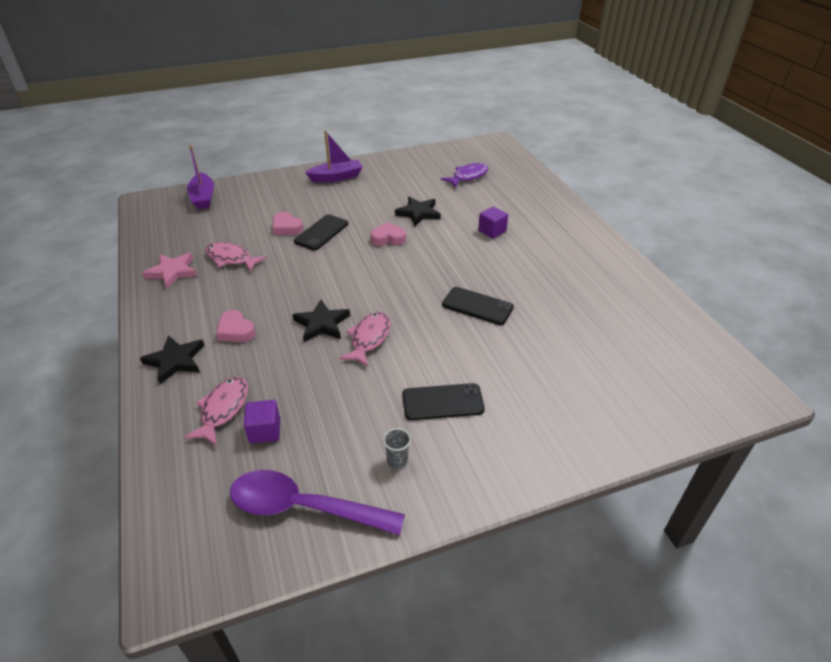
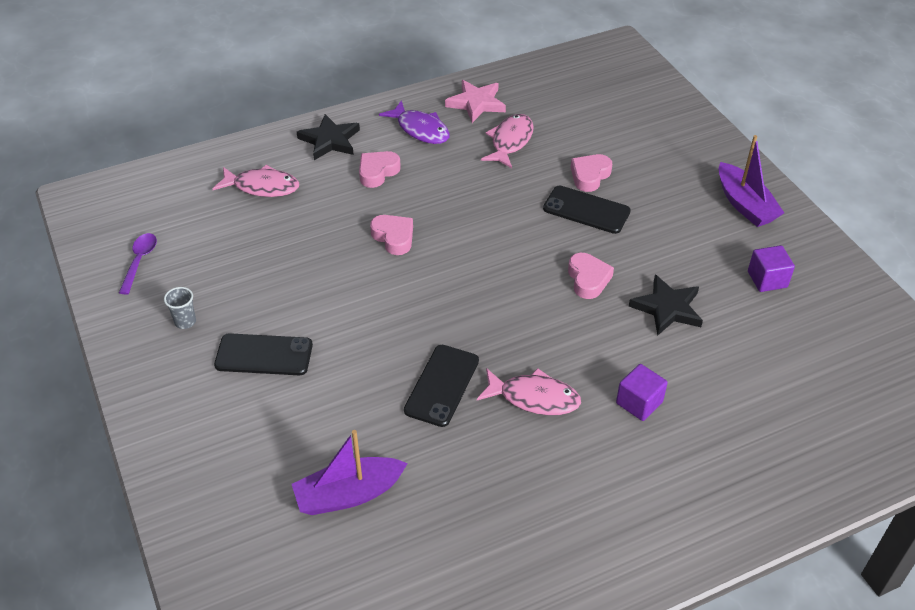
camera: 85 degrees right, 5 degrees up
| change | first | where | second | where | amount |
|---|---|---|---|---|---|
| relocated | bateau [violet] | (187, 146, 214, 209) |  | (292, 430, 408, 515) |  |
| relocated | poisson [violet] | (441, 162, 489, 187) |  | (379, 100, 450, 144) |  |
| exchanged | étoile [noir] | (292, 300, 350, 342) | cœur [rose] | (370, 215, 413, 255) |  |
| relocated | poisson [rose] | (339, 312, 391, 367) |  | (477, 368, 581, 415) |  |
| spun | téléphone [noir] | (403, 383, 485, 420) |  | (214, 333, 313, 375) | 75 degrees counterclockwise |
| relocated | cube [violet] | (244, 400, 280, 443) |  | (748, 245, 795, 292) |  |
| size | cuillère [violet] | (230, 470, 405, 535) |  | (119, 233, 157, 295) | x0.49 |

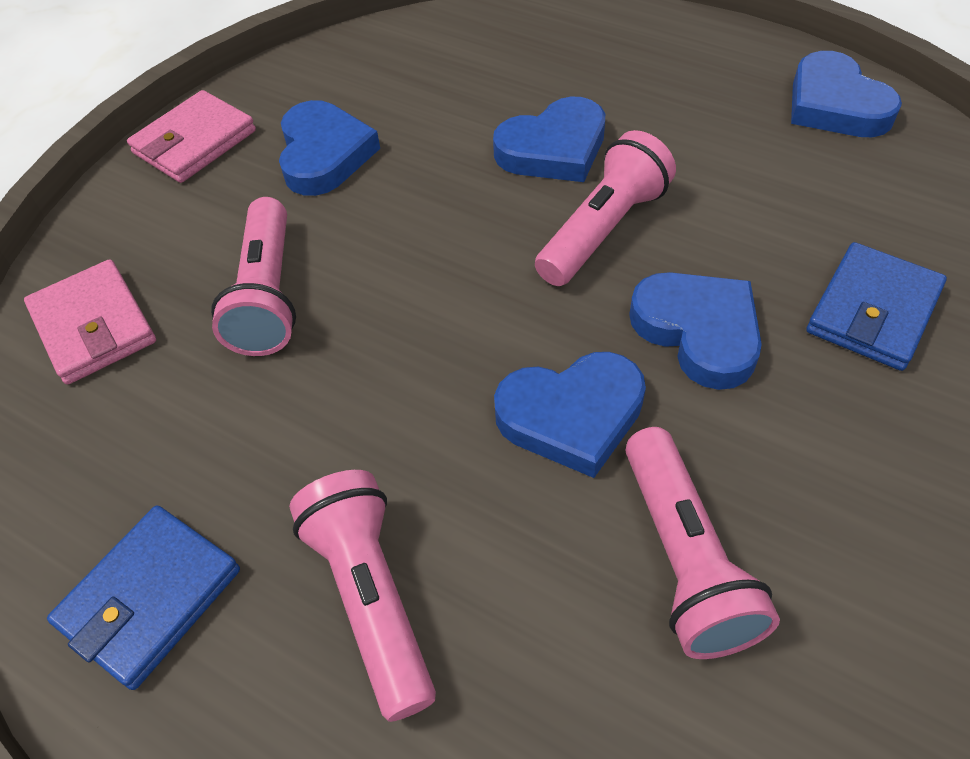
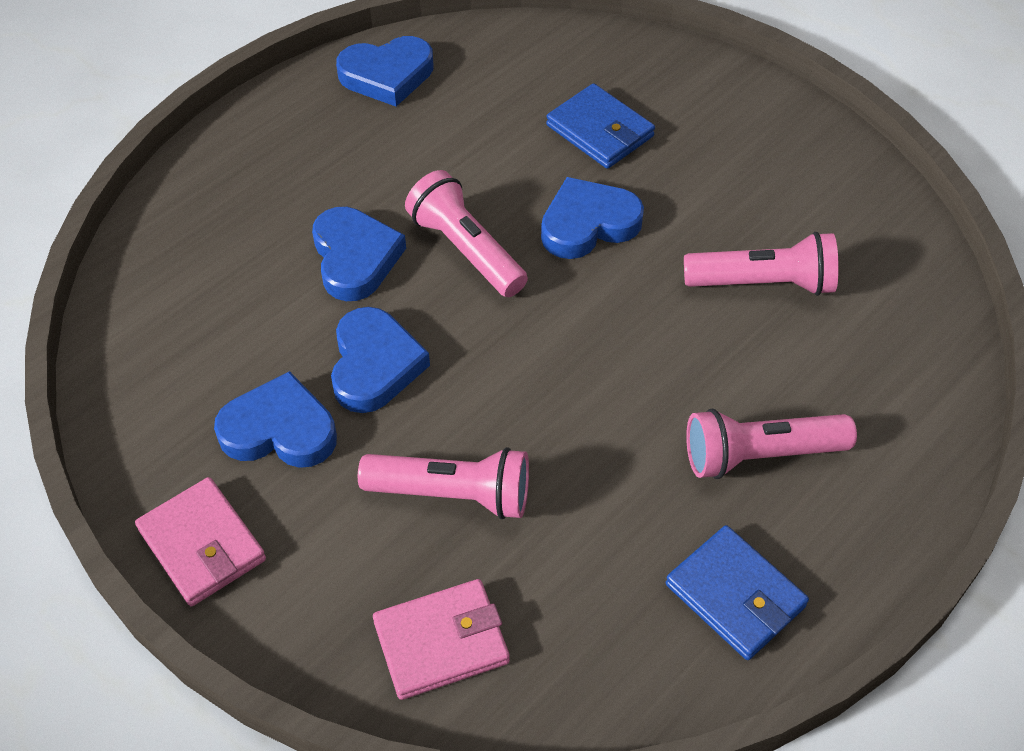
camera: 80 degrees left, 0 degrees up
| change | first | where | second | where | amount |
|---|---|---|---|---|---|
| relocated | cœur [bleu] | (494, 352, 646, 478) |  | (331, 307, 430, 413) |  |

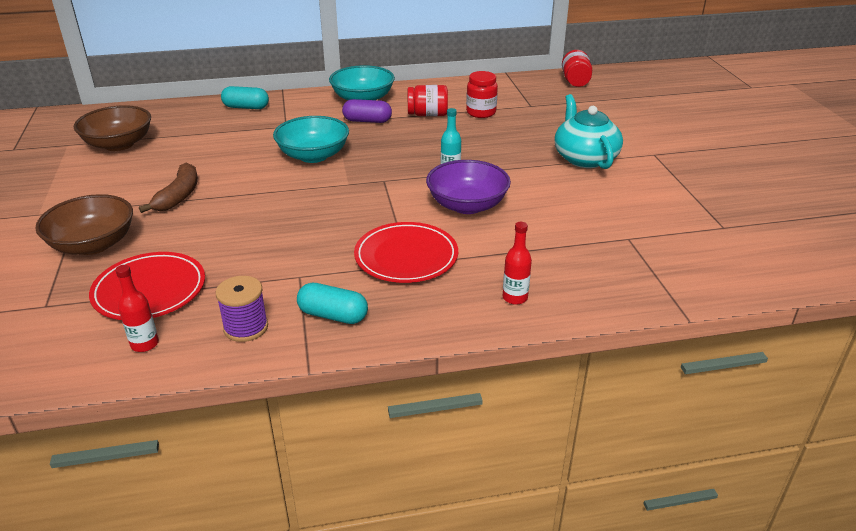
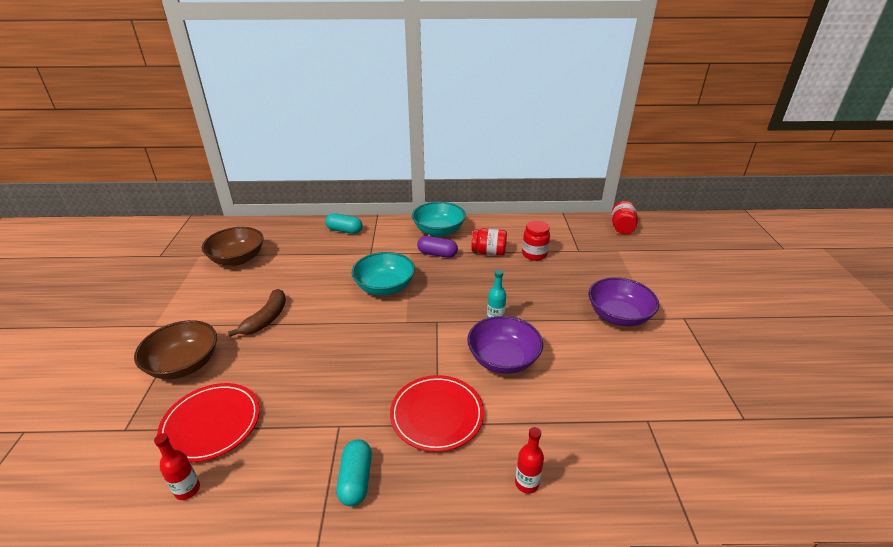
camera: 10 degrees right, 0 degrees up
| change | first | where | second | where | amount |
|---|---|---|---|---|---|
| exchanged | théière [turquoise] | (555, 94, 623, 169) | bol [violet] | (588, 277, 659, 327) |  |
| missing | bobine [violet] | (216, 276, 268, 342) |  |  |  |
| spun | gélule [turquoise] | (297, 283, 368, 324) |  | (336, 439, 372, 506) | 60 degrees clockwise |

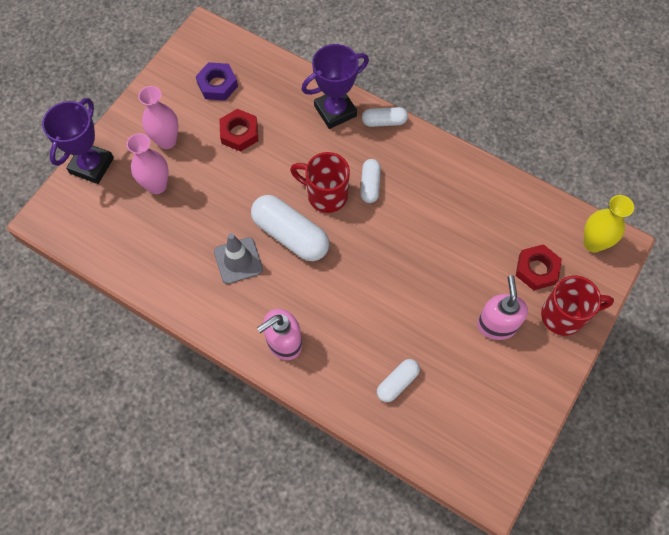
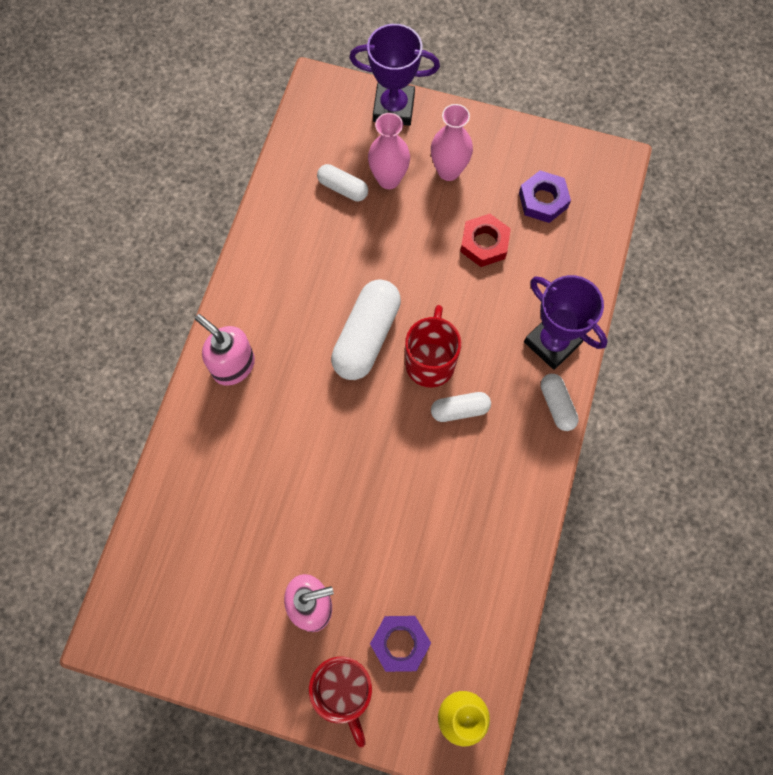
camera: 75 degrees right, 5 degrees up
| change | first | where | second | where | amount |
|---|---|---|---|---|---|
| missing | cône de chantier [gris] | (214, 233, 263, 284) |  |  |  |
| colour | écrou [rouge] | (516, 244, 562, 291) | écrou [violet] | (370, 616, 431, 672) |  |
| relocated | gélule [blanc] | (377, 359, 420, 402) |  | (317, 164, 368, 201) |  |

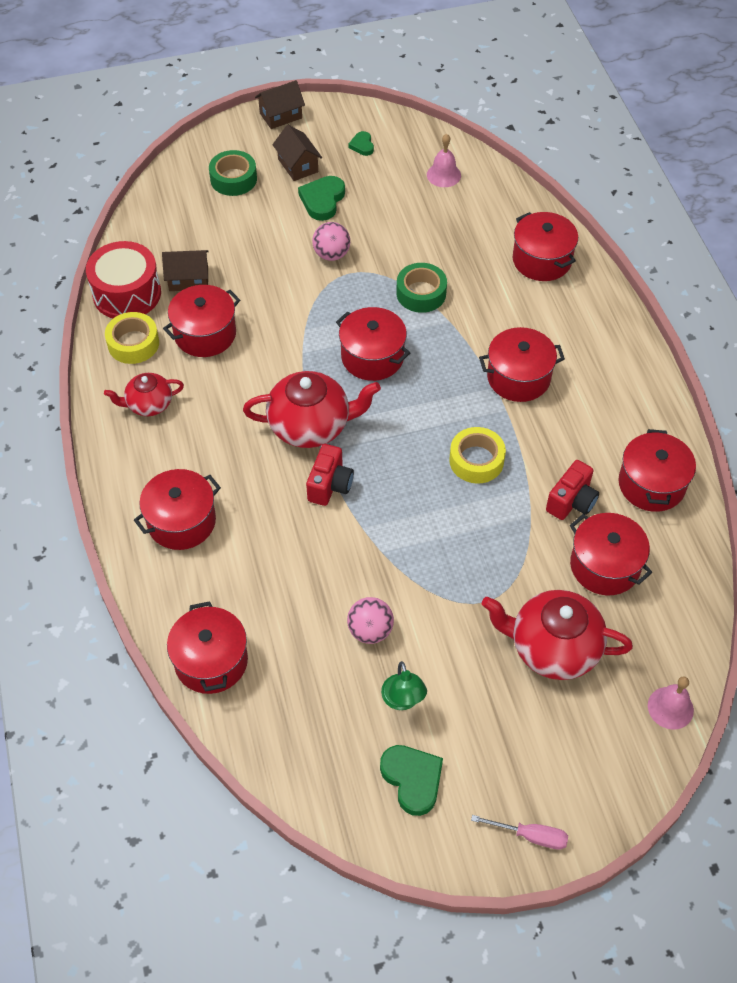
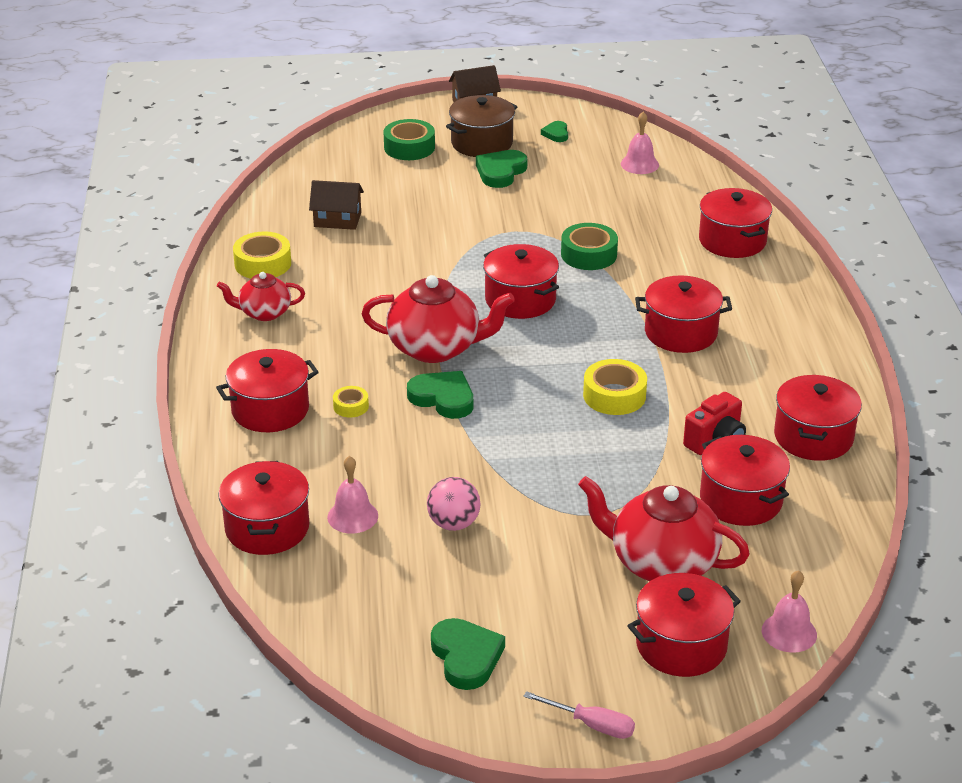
camera: 10 degrees right, 20 degrees down
| change | first | where | second | where | amount |
|---|---|---|---|---|---|
| exchanged | maison [marron] | (273, 125, 322, 181) | marmite [marron] | (446, 95, 517, 157) |  |
| missing | balle [rose] | (312, 222, 350, 261) |  |  |  |
| missing | tambour [rouge] | (86, 241, 161, 318) |  |  |  |
| relocated | marmite [rouge] | (163, 285, 240, 357) |  | (627, 573, 741, 677) |  |
| exchanged | appareil photo [rouge] | (306, 444, 354, 506) | cœur [vert] | (407, 371, 473, 419) |  |
| missing | lampe [vert] | (381, 661, 427, 710) |  |  |  |
| appeared |  |  | ruban adhésif [jaune] | (333, 386, 369, 418) |  |
| appeared |  |  | cloche [rose] | (327, 456, 378, 533) |  |

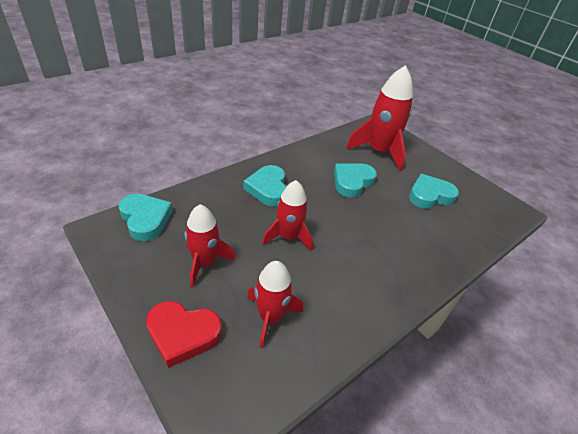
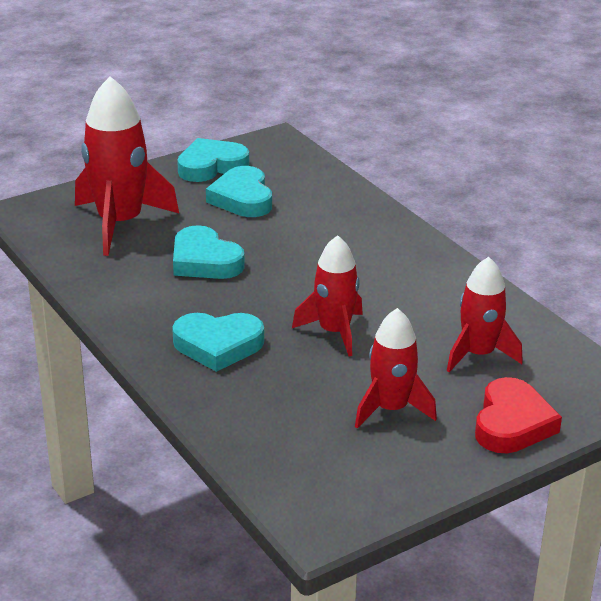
camera: 80 degrees left, 10 degrees down
| change | first | where | second | where | amount |
|---|---|---|---|---|---|
| relocated | cœur [turquoise] | (119, 194, 173, 241) |  | (177, 138, 249, 182) |  |

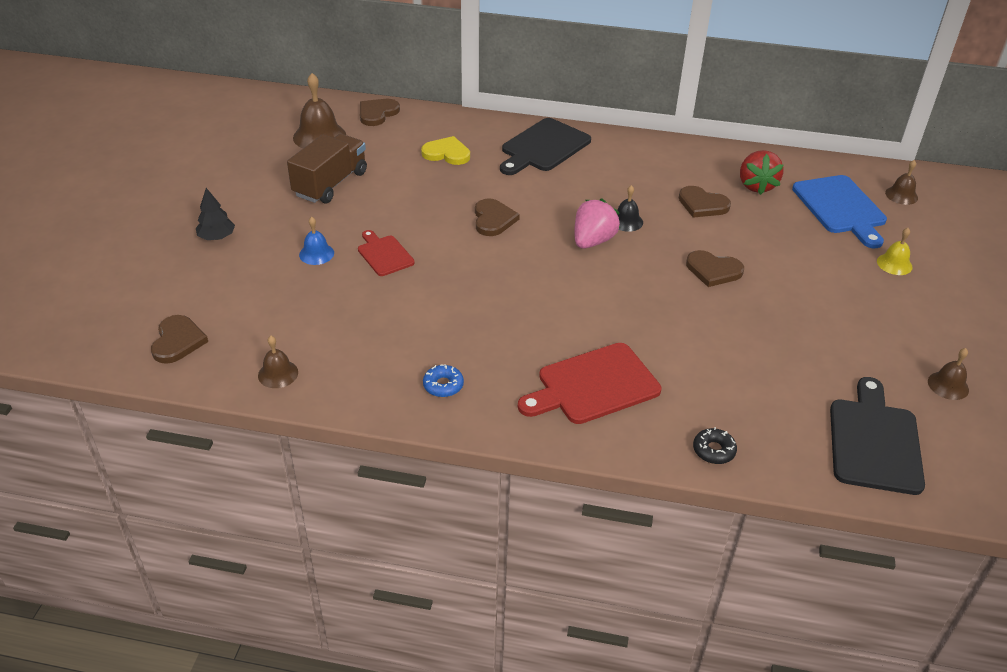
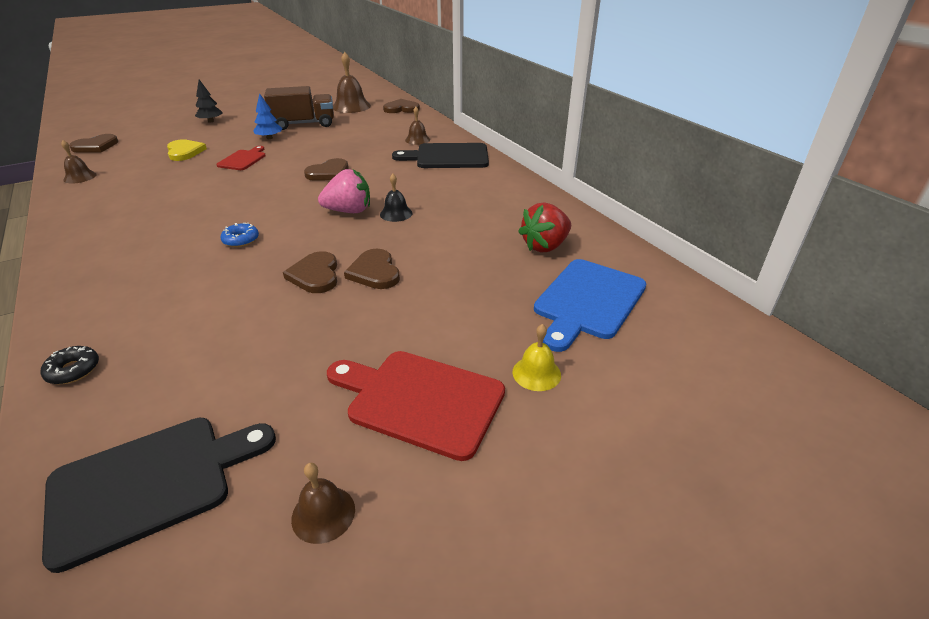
camera: 50 degrees right, 5 degrees down
| change | first | where | second | where | amount |
|---|---|---|---|---|---|
| relocated | cœur [jaune] | (421, 136, 470, 165) |  | (167, 139, 207, 161) |  |
| relocated | cloche [marron] | (885, 160, 918, 205) |  | (405, 107, 430, 145) |  |
| relocated | cœur [marron] | (679, 186, 731, 218) |  | (283, 251, 337, 293) |  |
| missing | cloche [bleu] | (299, 217, 334, 265) |  |  |  |
| relocated | planche à découper [rouge] | (518, 343, 661, 424) |  | (327, 351, 505, 461) |  |
| relocated | beignet [bleu] | (423, 364, 464, 397) |  | (221, 223, 259, 247) |  |
| appeared |  |  | arbre [bleu] | (253, 93, 282, 139) |  |

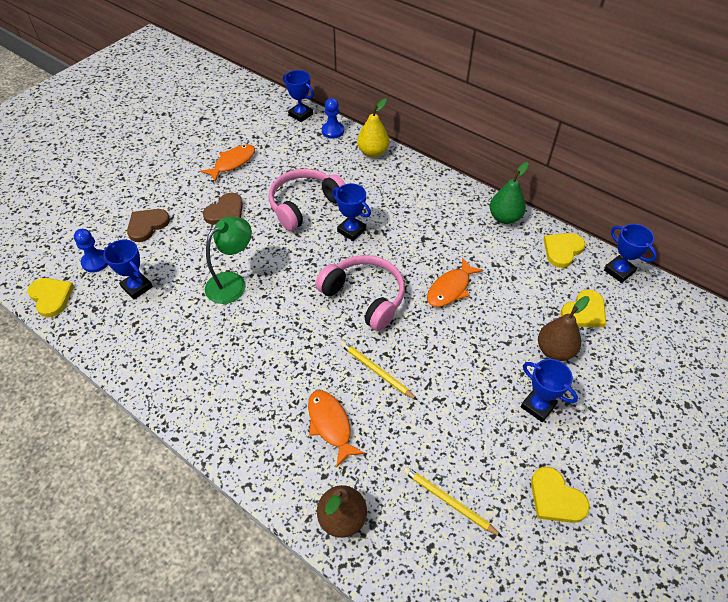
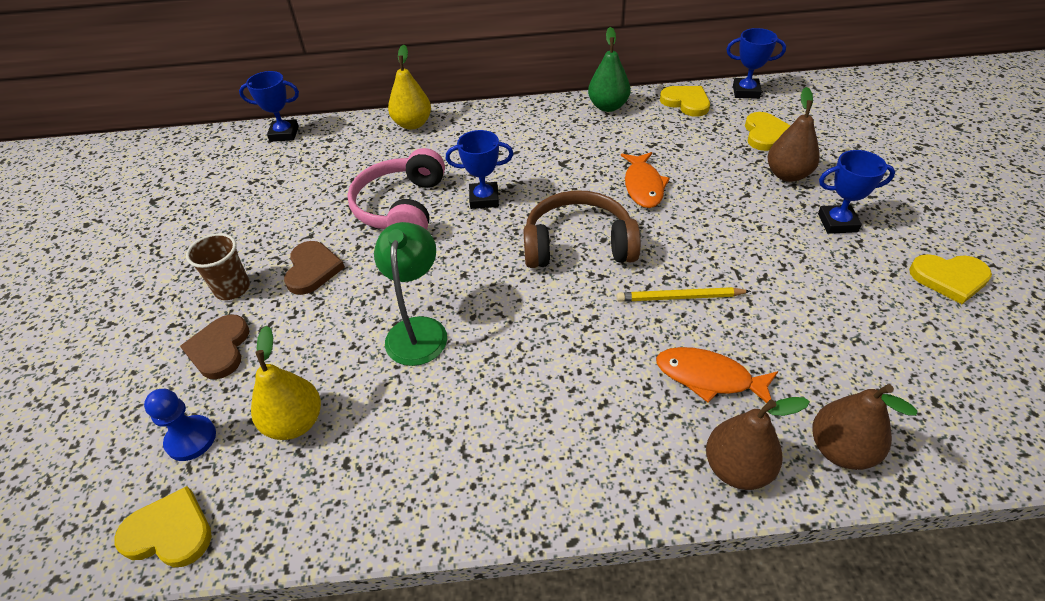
camera: 40 degrees left, 5 degrees down
| change | first | where | second | where | amount |
|---|---|---|---|---|---|
| missing | pion [bleu] | (322, 98, 344, 138) |  |  |  |
| missing | poisson [orange] | (200, 144, 255, 182) |  |  |  |
| spun | cœur [jaune] | (544, 233, 585, 268) |  | (660, 86, 710, 117) | 135 degrees clockwise |
| exchanged | trophée [bleu] | (104, 240, 153, 299) | poire [jaune] | (251, 326, 321, 440) |  |
| colour | casque audio [rose] | (315, 255, 405, 331) | casque audio [marron] | (523, 190, 641, 268) |  |
| missing | crayon [jaune] | (403, 467, 502, 537) |  |  |  |
| appeared |  |  | gobelet [marron] | (186, 233, 250, 300) |  |
| appeared |  |  | poire [marron] | (706, 397, 810, 490) |  |

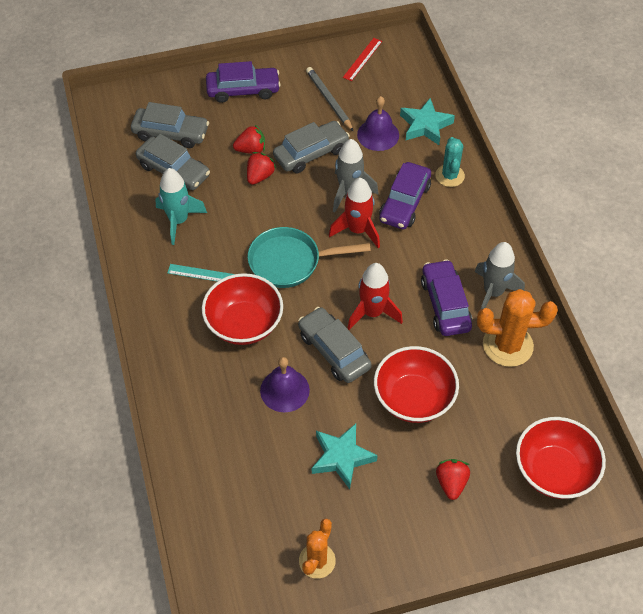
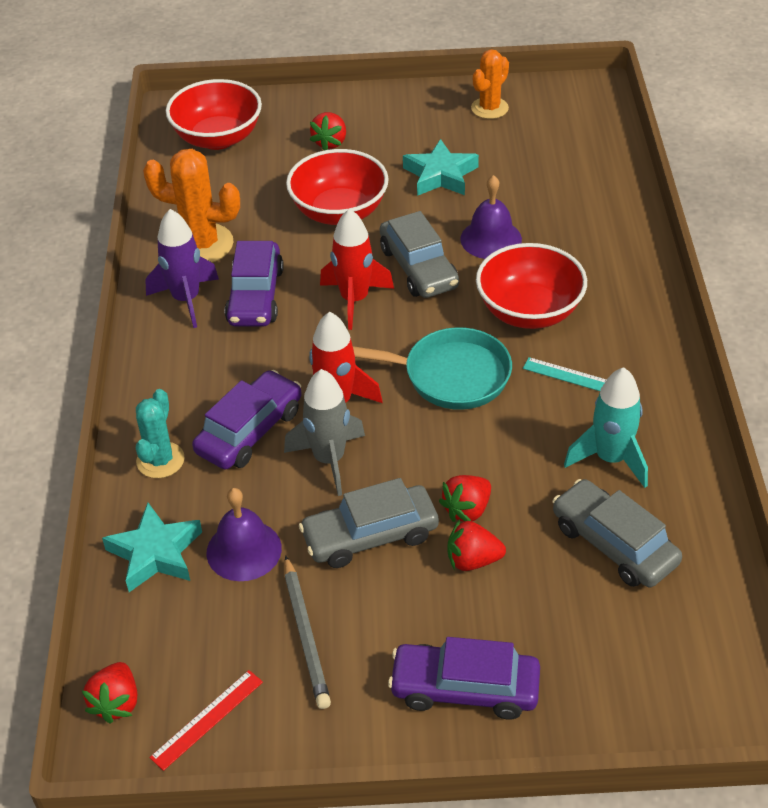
camera: 165 degrees left, 10 degrees down
| change | first | where | second | where | amount |
|---|---|---|---|---|---|
| missing | voiture [gris] | (131, 102, 209, 148) |  |  |  |
| colour | fusée [gris] | (474, 242, 525, 309) | fusée [violet] | (145, 209, 219, 328) |  |
| appeared |  |  | fraise [rouge] | (82, 662, 137, 724) |  |

